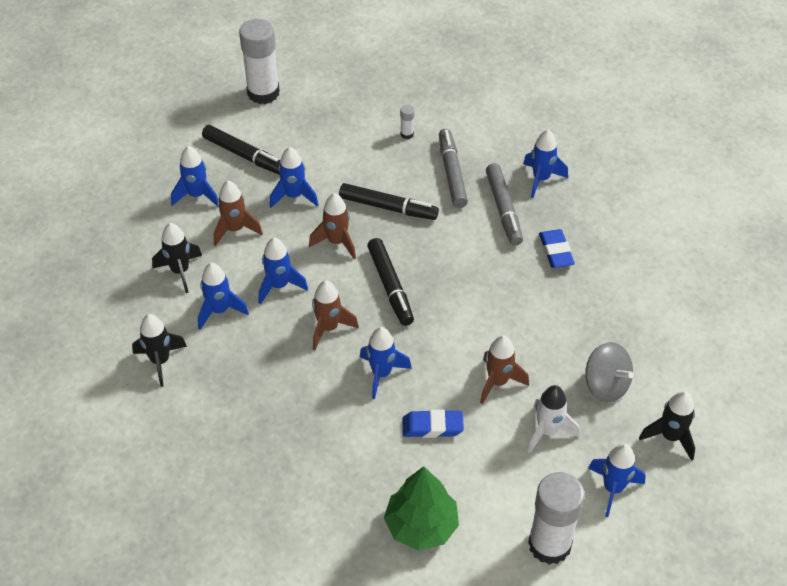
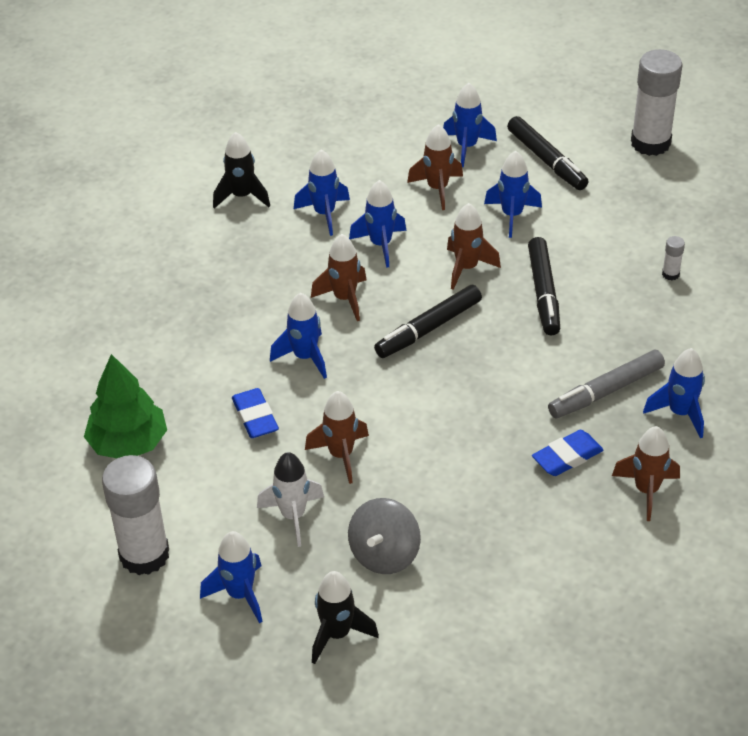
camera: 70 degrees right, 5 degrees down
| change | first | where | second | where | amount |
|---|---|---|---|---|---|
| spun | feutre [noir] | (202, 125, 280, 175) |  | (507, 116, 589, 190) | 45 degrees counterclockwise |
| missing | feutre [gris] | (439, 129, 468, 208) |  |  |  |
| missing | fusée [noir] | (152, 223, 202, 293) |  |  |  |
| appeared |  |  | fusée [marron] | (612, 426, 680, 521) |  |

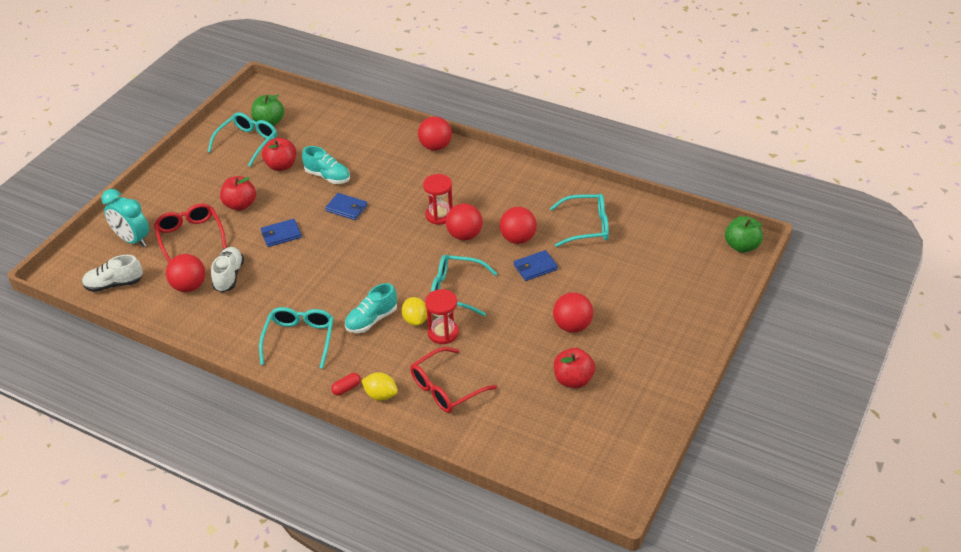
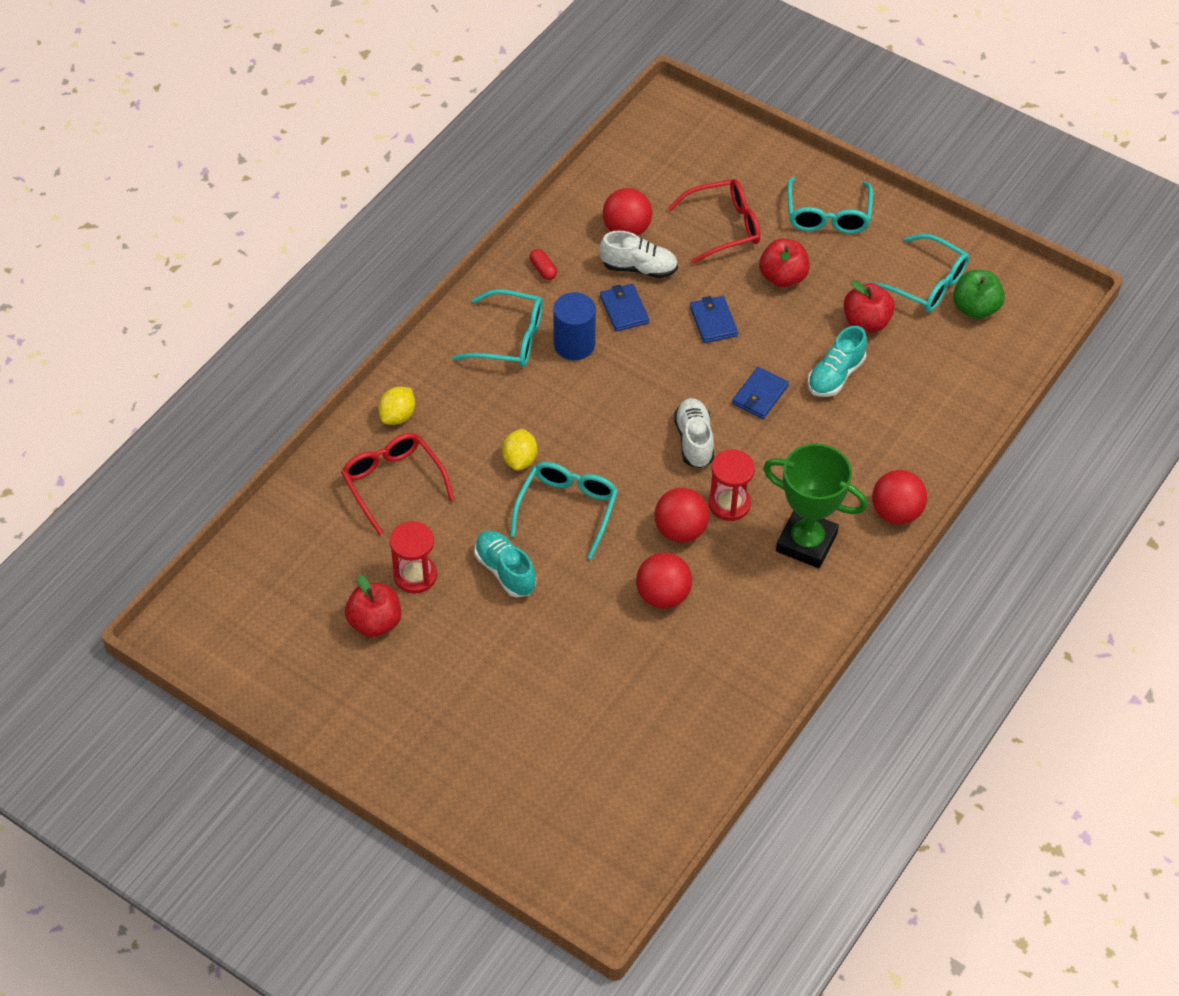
camera: 95 degrees right, 10 degrees up
| change | first | where | second | where | amount |
|---|---|---|---|---|---|
| missing | réveil [turquoise] | (102, 189, 149, 247) |  |  |  |
| relocated | lunettes [turquoise] | (550, 194, 609, 247) |  | (787, 177, 873, 234) |  |
| missing | pomme [vert] | (725, 216, 763, 253) |  |  |  |
| relocated | portefeuille [bleu] | (514, 250, 558, 281) |  | (600, 284, 649, 332) |  |
| relocated | chaussure [blanc] | (82, 255, 143, 292) |  | (674, 398, 714, 468) |  |
| relocated | chaussure [turquoise] | (345, 283, 397, 333) |  | (475, 531, 536, 597) |  |
| relocated | sablier [rouge] | (425, 289, 459, 344) |  | (390, 521, 437, 594) |  |
| missing | balle [rouge] | (553, 292, 593, 333) |  |  |  |
| spun | citron [jaune] | (402, 297, 427, 326) |  | (502, 429, 537, 471) | 75 degrees counterclockwise |
| relocated | gélule [rouge] | (331, 373, 361, 396) |  | (530, 249, 557, 280) |  |
| appeared |  |  | cylindre [bleu] | (553, 292, 596, 360) |  |
| appeared |  |  | trophée [vert] | (763, 443, 868, 568) |  |

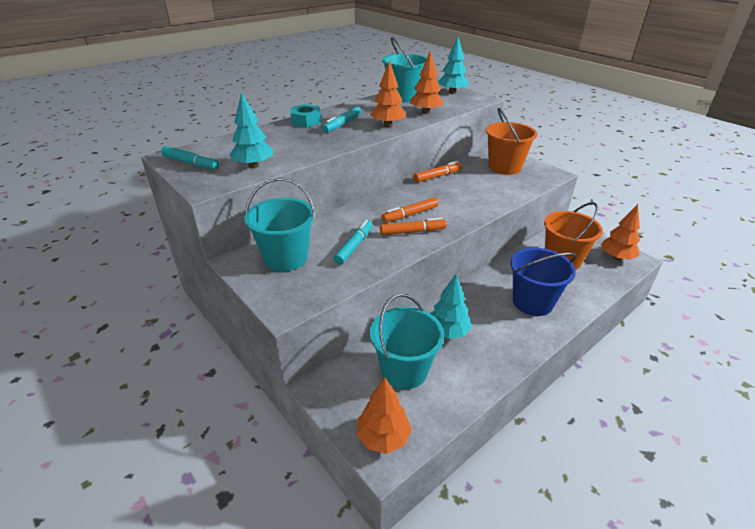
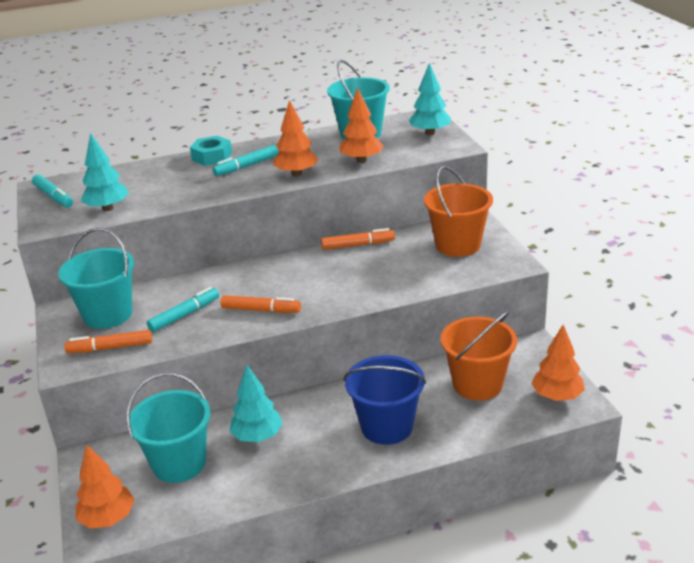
camera: 25 degrees right, 5 degrees down
| change | first | where | second | where | amount |
|---|---|---|---|---|---|
| relocated | feutre [orange] | (381, 197, 438, 223) |  | (64, 330, 152, 353) |  |

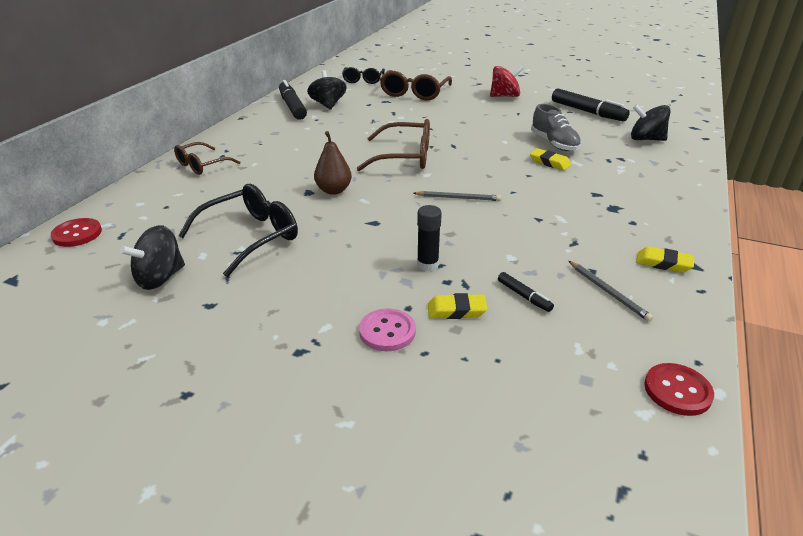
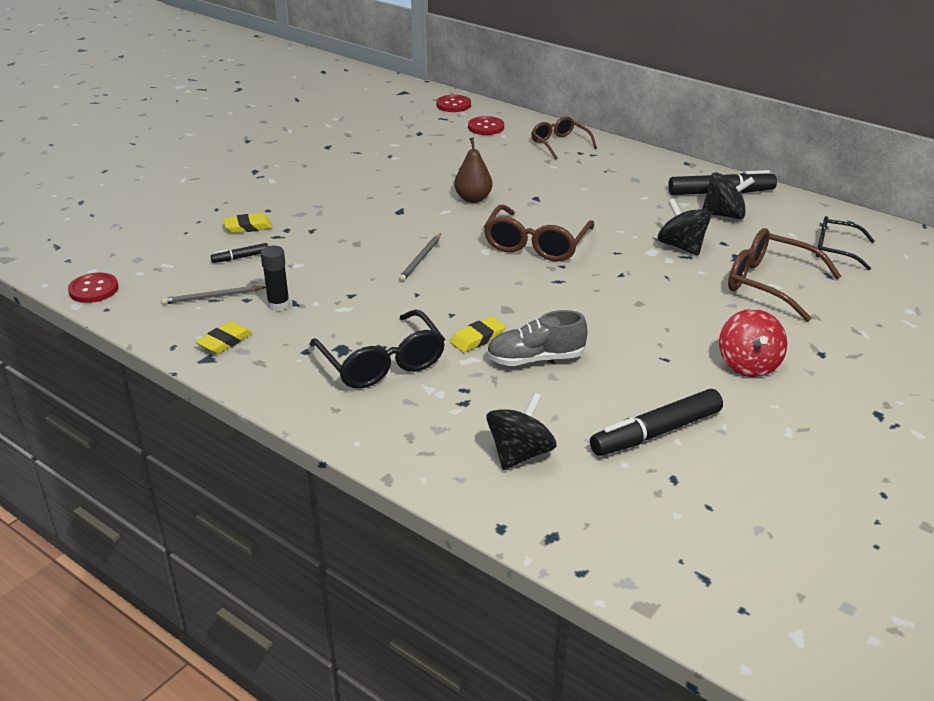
camera: 105 degrees right, 0 degrees up
| change | first | where | second | where | amount |
|---|---|---|---|---|---|
| relocated | lunettes [noir] | (178, 184, 298, 277) |  | (310, 309, 445, 389) |  |
| relocated | bâton de colle [noir] | (417, 205, 442, 271) |  | (261, 246, 290, 311) |  |
| relocated | toupie [noir] | (120, 225, 185, 290) |  | (658, 198, 711, 256) |  |
| spun | gomme [jaune] | (428, 293, 488, 319) |  | (223, 213, 272, 233) | 60 degrees clockwise |
| missing | bouton [rose] | (359, 308, 416, 351) |  |  |  |
| appeared |  |  | bouton [rouge] | (468, 116, 504, 135) |  |

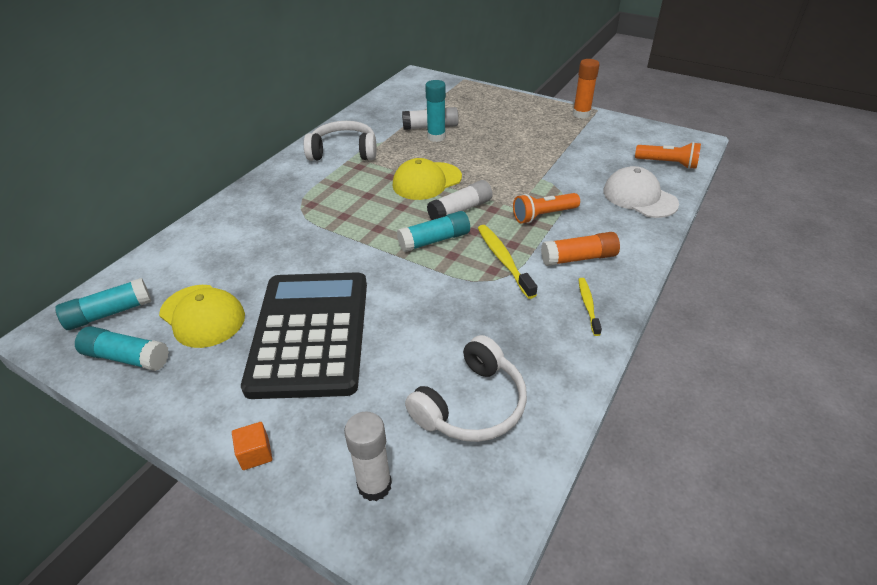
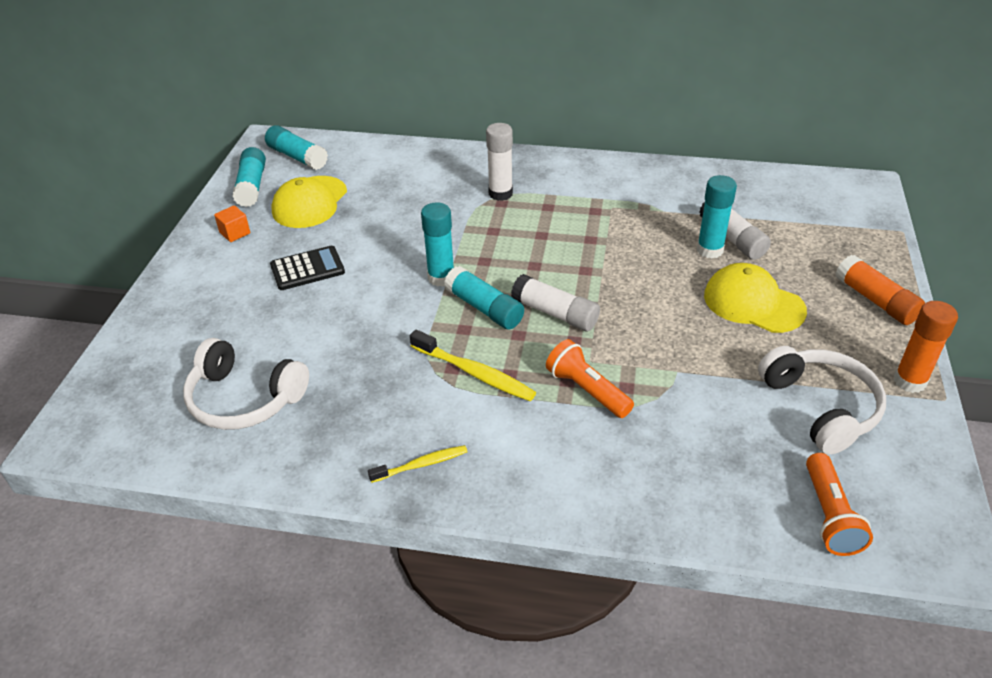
camera: 70 degrees right, 0 degrees up
| change | first | where | second | where | amount |
|---|---|---|---|---|---|
| relocated | casque audio [blanc] | (304, 121, 377, 161) |  | (758, 346, 886, 455) |  |
| relocated | casquette [jaune] | (392, 158, 462, 200) |  | (704, 263, 807, 333) |  |
| missing | casquette [blanc] | (603, 166, 679, 218) |  |  |  |
| spun | brosse à dents [jaune] | (478, 225, 538, 299) |  | (410, 329, 536, 401) | 75 degrees clockwise |
| relocated | bâton de colle [orange] | (541, 232, 620, 266) |  | (836, 255, 925, 325) |  |
| size | calculatrice [noir] | (241, 272, 367, 399) |  | (270, 246, 345, 290) | x0.43 |
| relocated | bâton de colle [blanc] | (344, 412, 392, 501) |  | (486, 123, 513, 201) |  |
| relocated | cube [orange] | (232, 422, 272, 470) |  | (214, 205, 250, 242) |  |
| appeared |  |  | bâton de colle [turquoise] | (421, 202, 454, 287) |  |

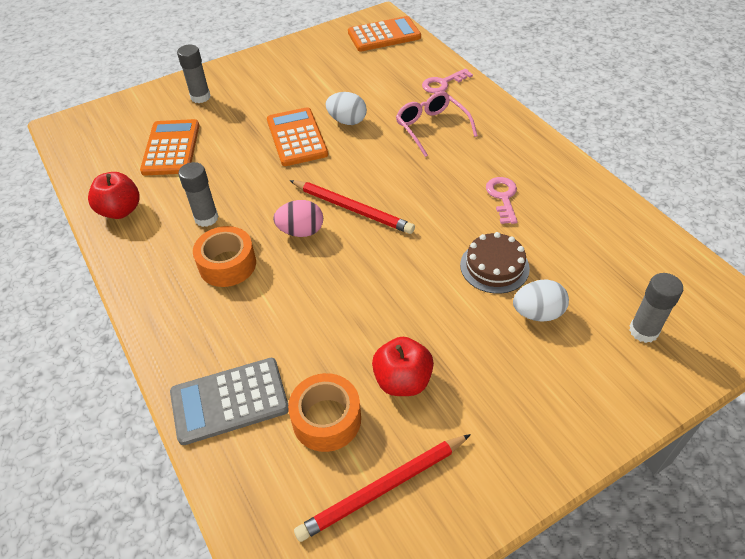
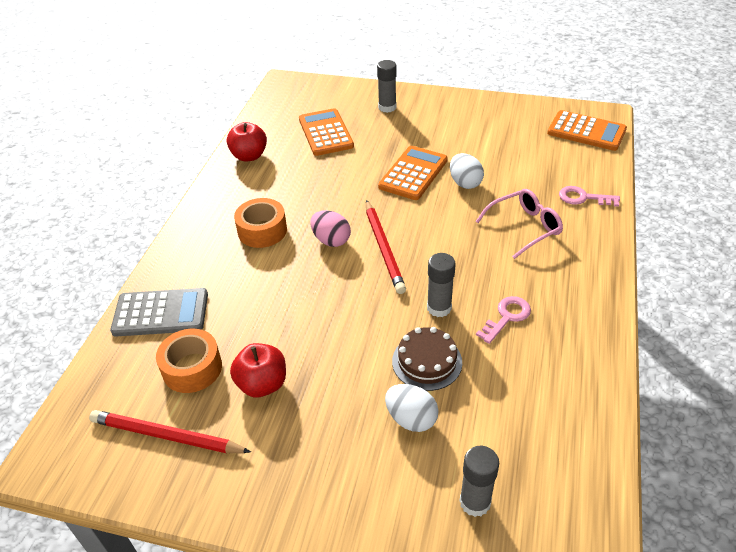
camera: 45 degrees right, 5 degrees down
| change | first | where | second | where | amount |
|---|---|---|---|---|---|
| spun | lunettes [rose] | (396, 91, 478, 157) |  | (476, 189, 563, 259) | 45 degrees clockwise |
| spun | calculatrice [orange] | (140, 119, 199, 175) |  | (299, 108, 354, 156) | 60 degrees counterclockwise |
| relocated | bâton de colle [gris] | (178, 162, 219, 227) |  | (427, 253, 456, 317) |  |
| spun | calculatrice [gris] | (170, 358, 289, 445) |  | (110, 288, 208, 336) | 150 degrees clockwise |

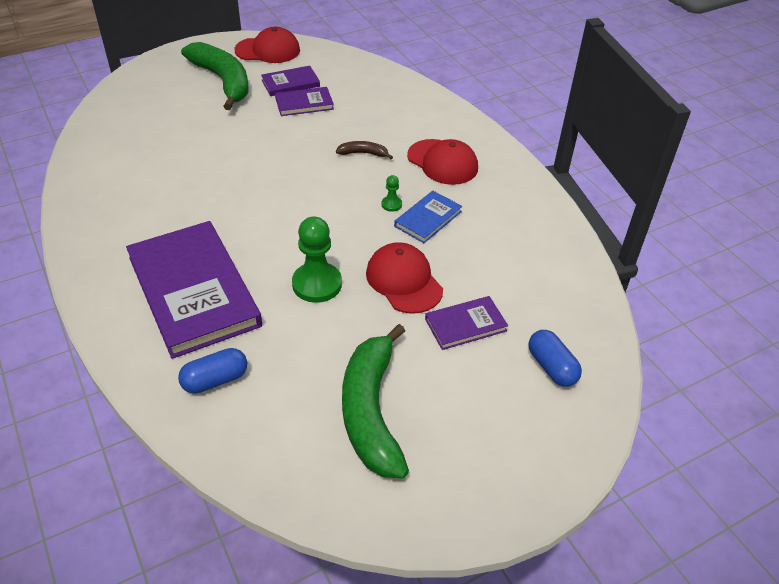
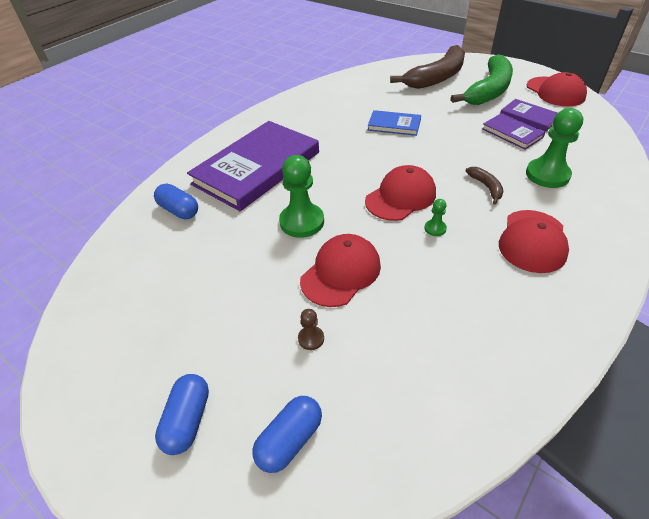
camera: 70 degrees right, 0 degrees up
| change | first | where | second | where | amount |
|---|---|---|---|---|---|
| relocated | livre [bleu] | (394, 191, 462, 243) |  | (368, 110, 421, 136) |  |
| exchanged | livre [violet] | (425, 296, 508, 350) | pion [marron] | (298, 309, 324, 350) |  |
| missing | banane [vert] | (342, 324, 409, 478) |  |  |  |
| appeared |  |  | banane [marron] | (390, 45, 465, 89) |  |
| appeared |  |  | pion [vert] | (526, 108, 583, 188) |  |
| appeared |  |  | casquette [rouge] | (365, 165, 436, 221) |  |
| appeared |  |  | gélule [bleu] | (155, 374, 209, 455) |  |

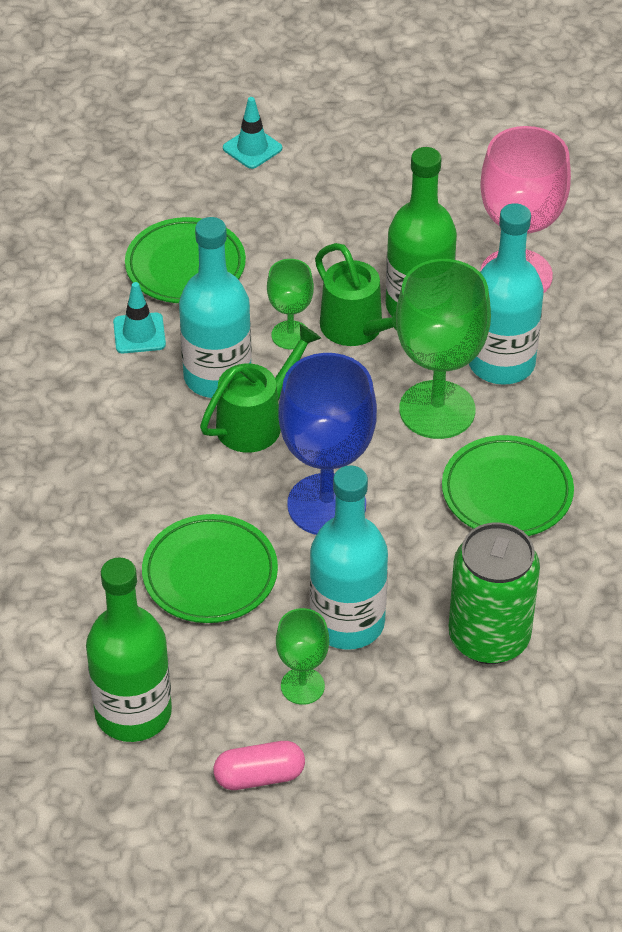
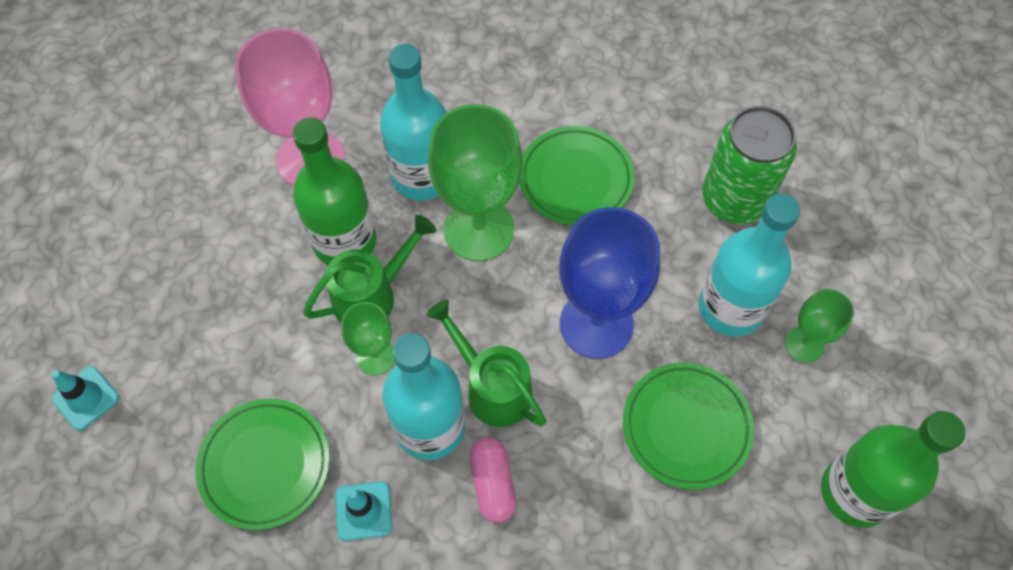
camera: 90 degrees left, 15 degrees up
| change | first | where | second | where | amount |
|---|---|---|---|---|---|
| relocated | gélule [rose] | (213, 741, 305, 790) |  | (470, 437, 516, 523) |  |

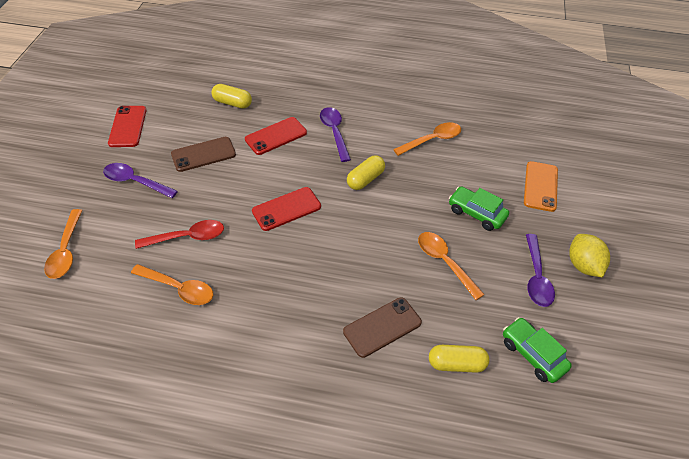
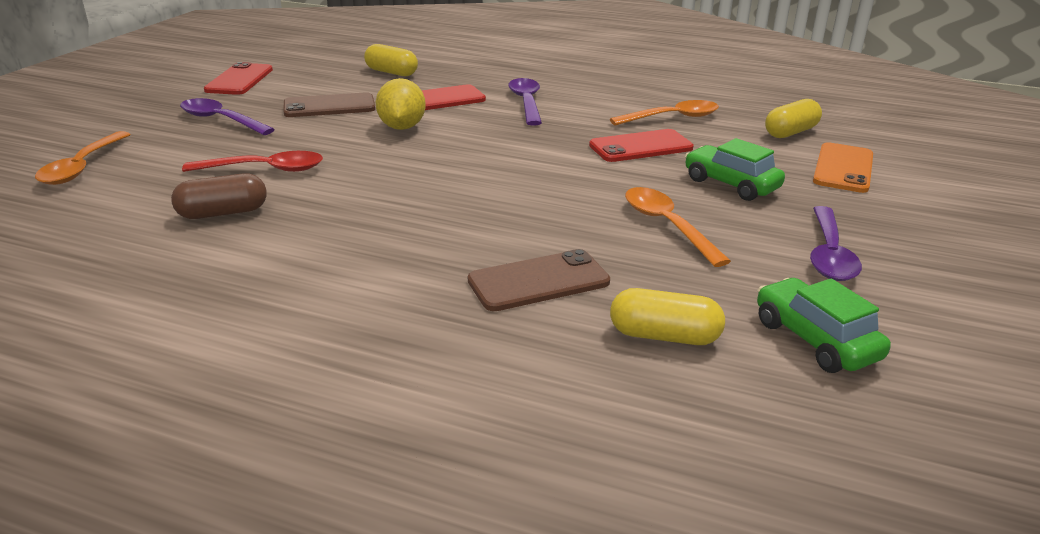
camera: 10 degrees right, 20 degrees down
| change | first | where | second | where | amount |
|---|---|---|---|---|---|
| relocated | gélule [jaune] | (347, 155, 385, 190) |  | (765, 99, 822, 138) |  |
| relocated | téléphone [rouge] | (252, 187, 321, 231) |  | (589, 129, 694, 162) |  |
| relocated | citron [jaune] | (569, 234, 610, 277) |  | (376, 78, 426, 130) |  |
| exchanged | cuillère [orange] | (131, 264, 213, 305) | gélule [marron] | (171, 173, 267, 219) |  |

